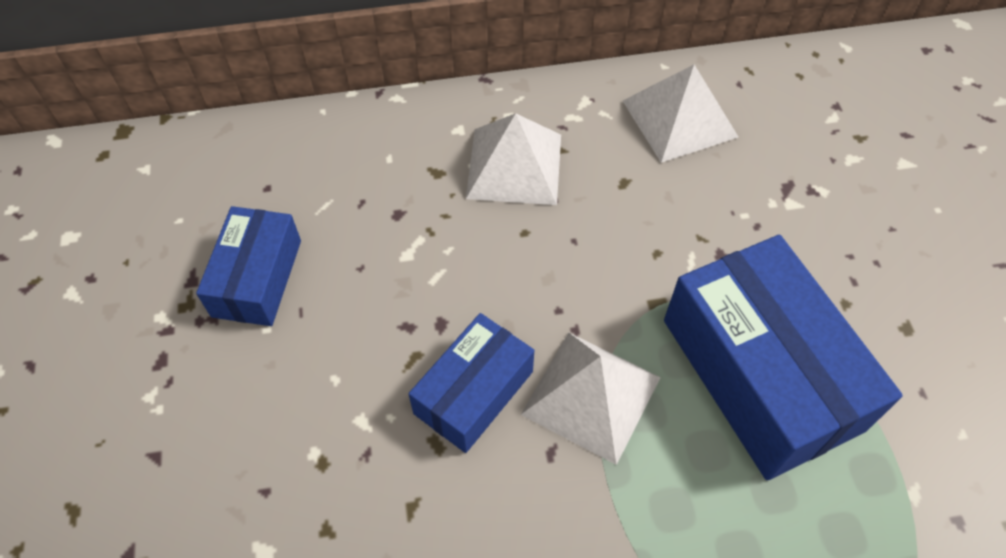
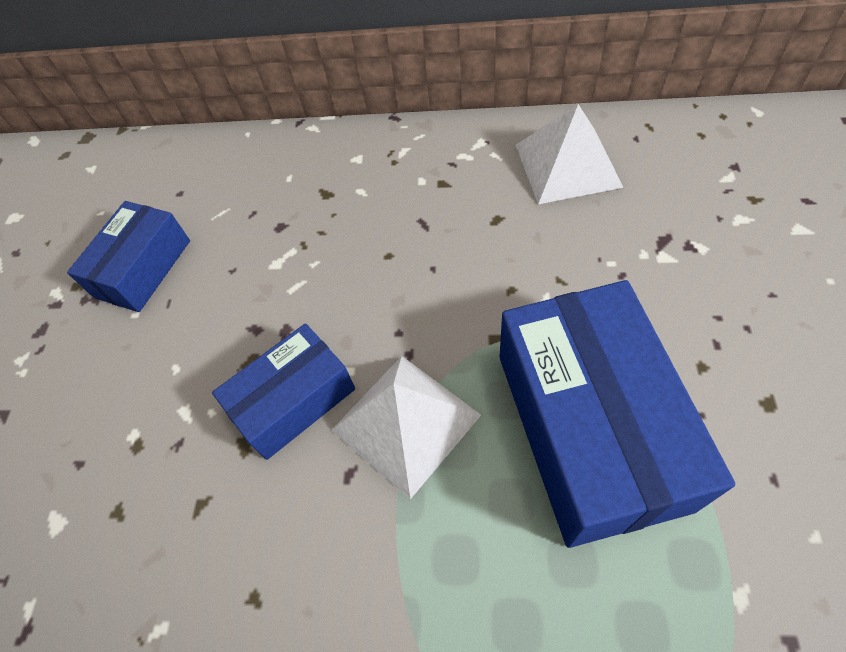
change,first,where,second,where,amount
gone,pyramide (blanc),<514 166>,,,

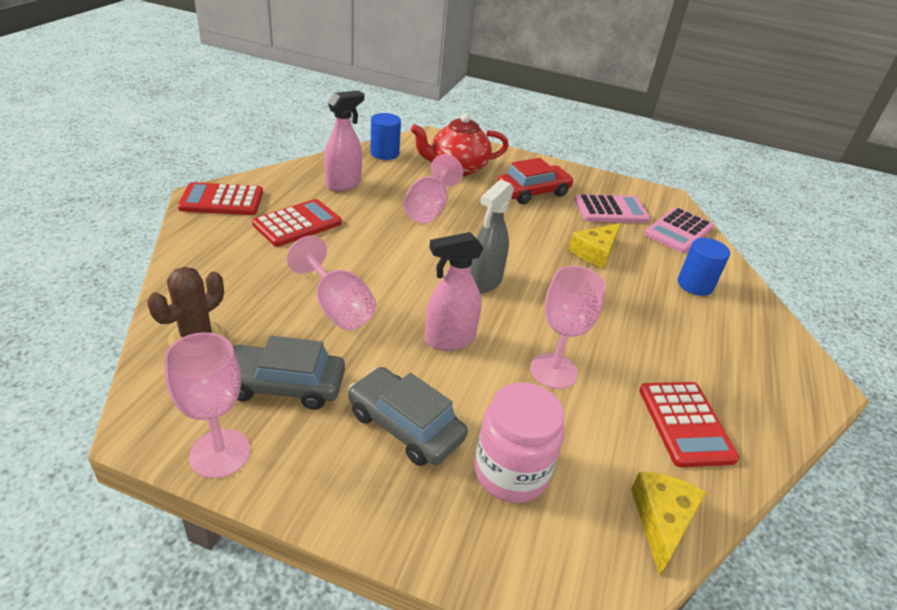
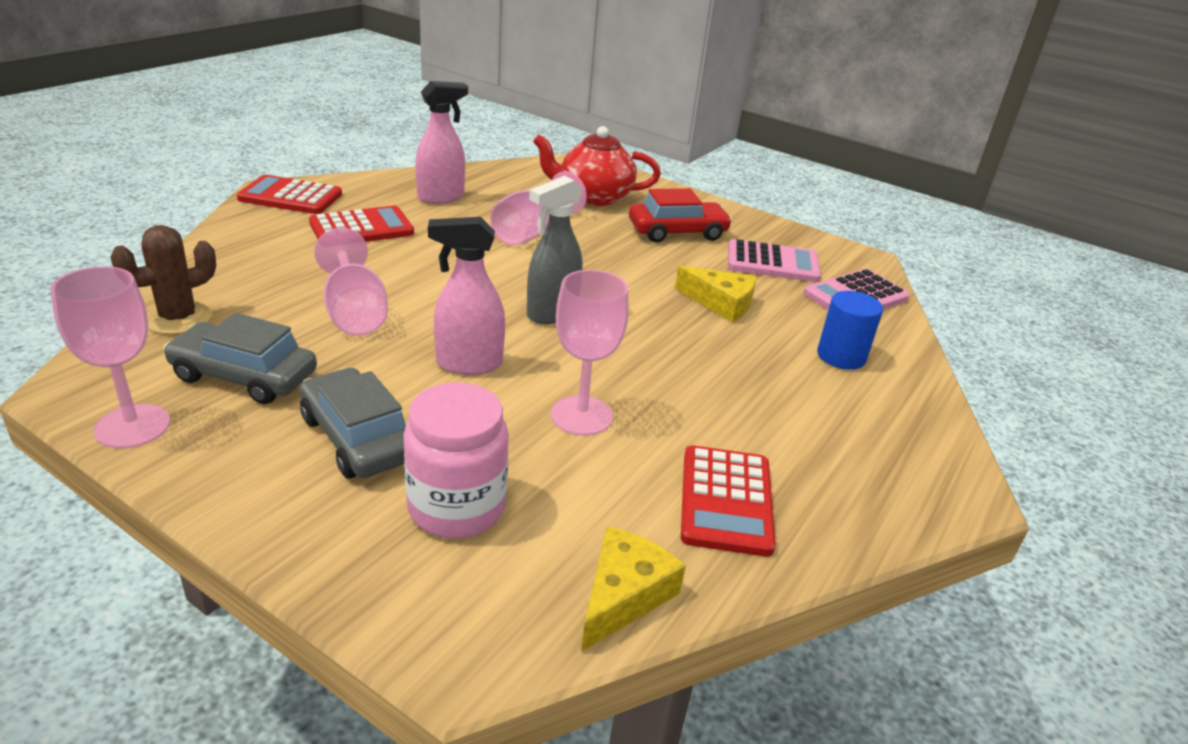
change,first,where,second,where,amount
gone,cylindre (bleu),<384 153>,,,
rotated,fromage (jaune),<595 252>,,<721 303>,120 degrees counterclockwise

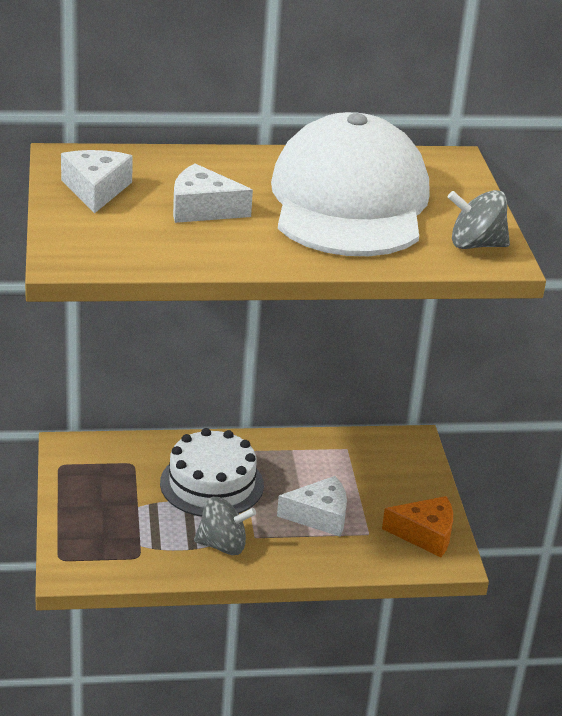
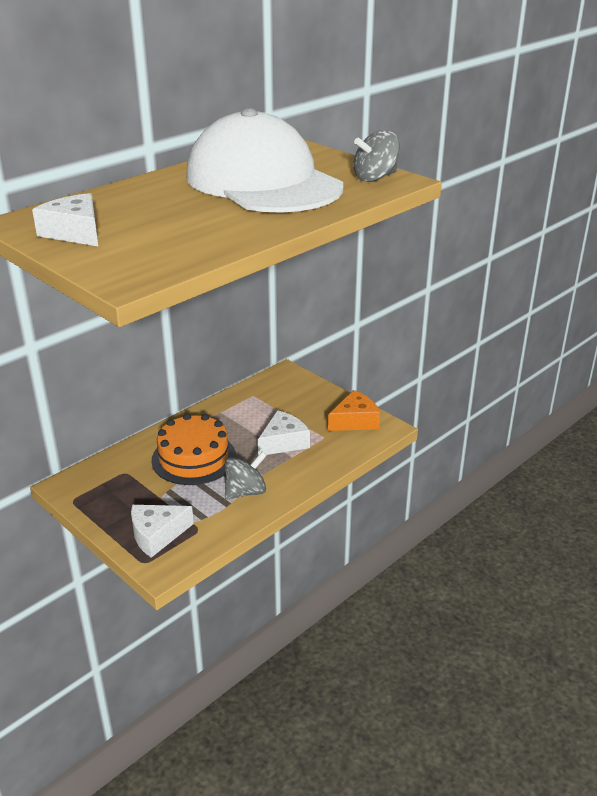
change,first,where,second,where,amount
shifted,fromage (blanc),<203 209>,,<157 535>,
repainted,gâteau (blanc),<212 484>,gâteau (orange),<194 458>,

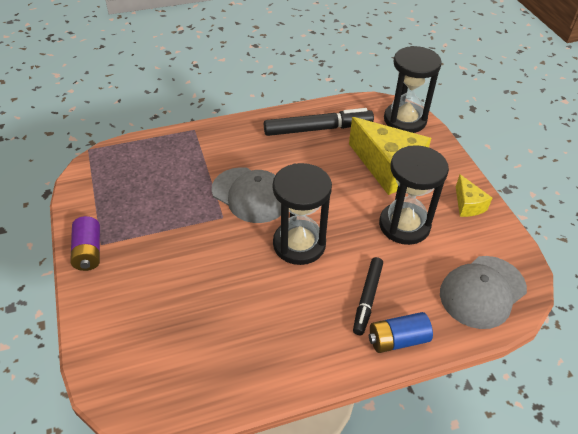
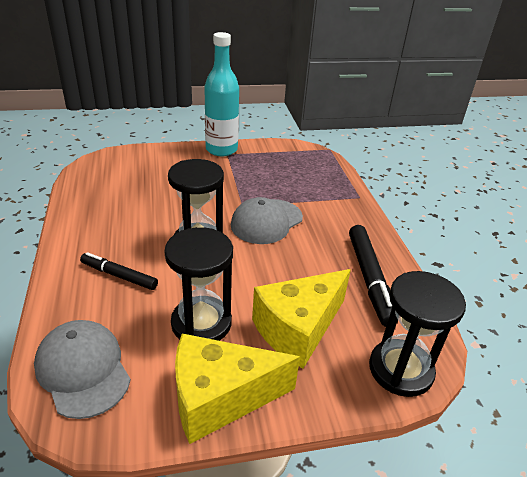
change,first,where,second,where,amount
gone,pile (bleu),<397 340>,,,
swapped,pile (violet),<88 252>,bouteille (turquoise),<221 150>,
scaled,fromage (jaune),<468 205>,,<220 398>,x2.06

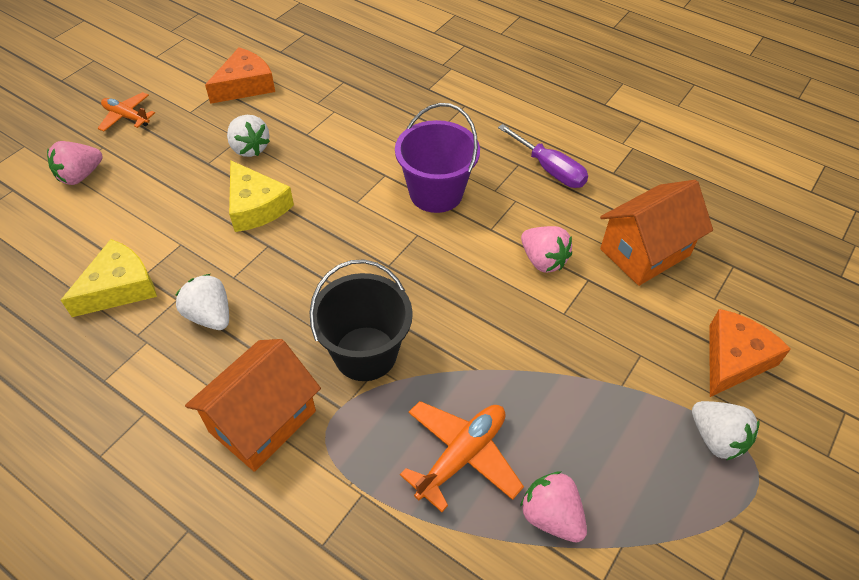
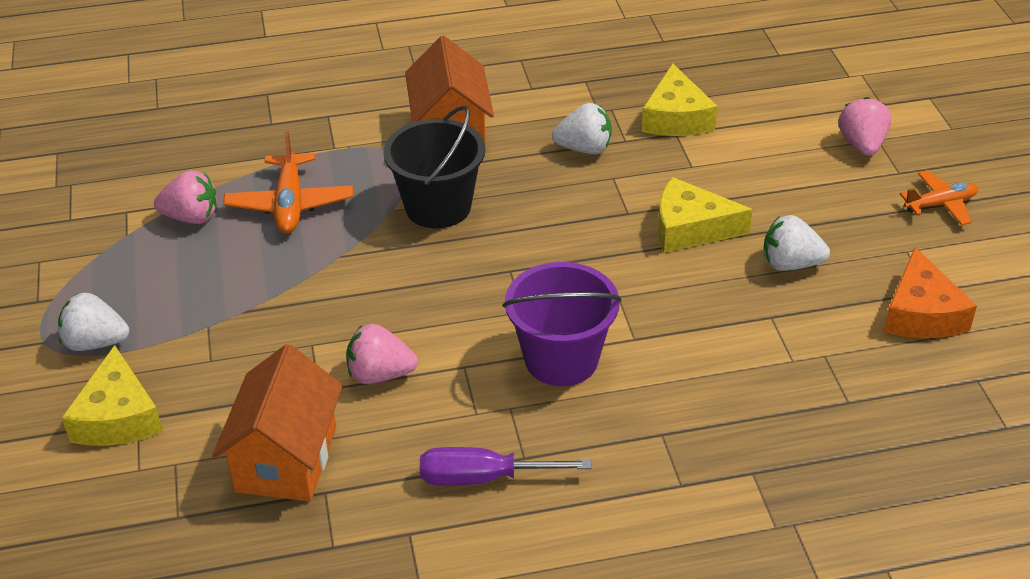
change,first,where,second,where,amount
repainted,fromage (orange),<734 359>,fromage (jaune),<118 417>,

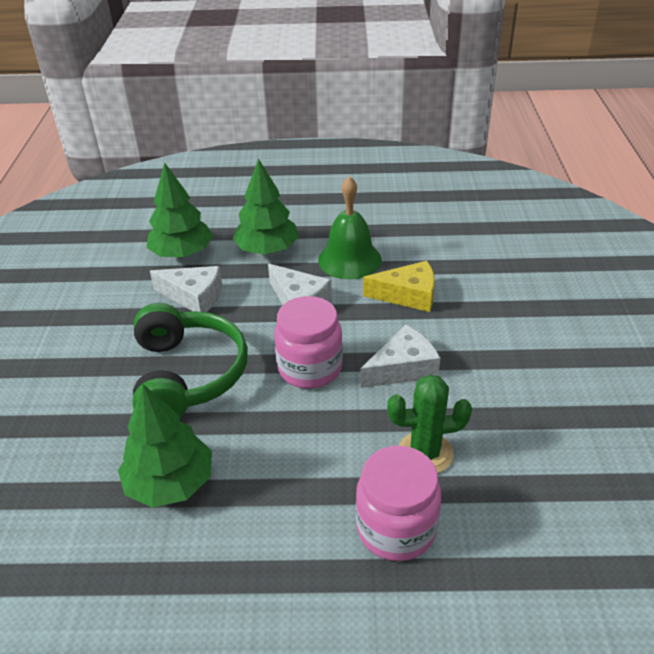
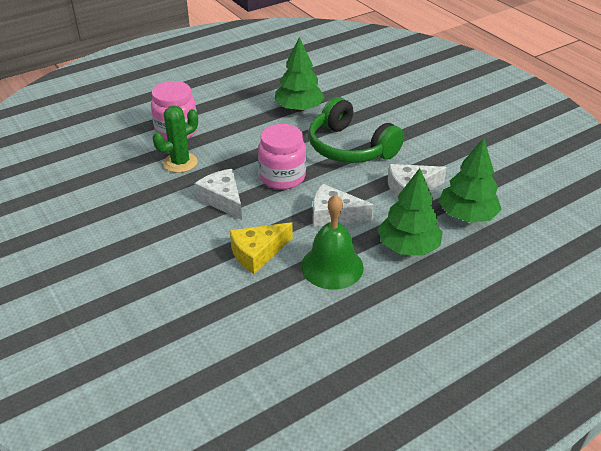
change,first,where,second,where,amount
rotated,fromage (blanc),<403 368>,,<223 199>,120 degrees clockwise

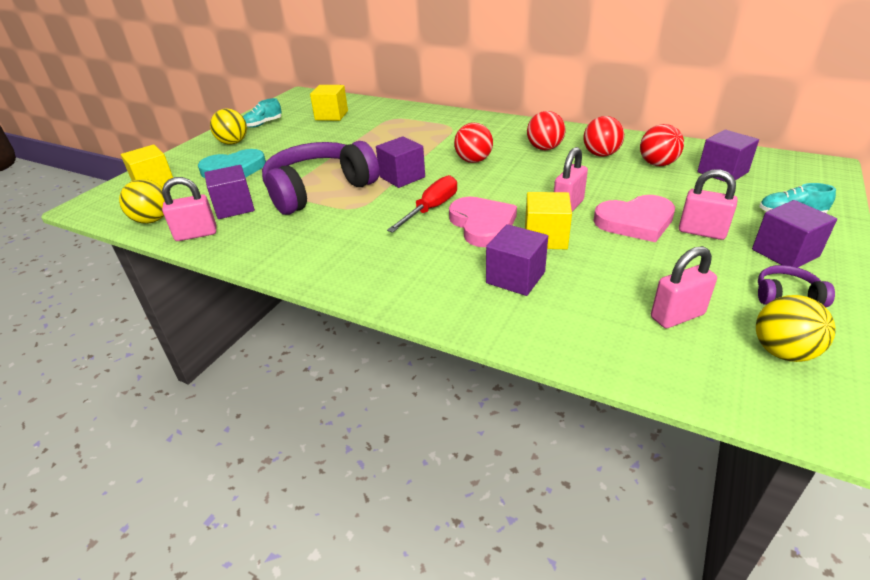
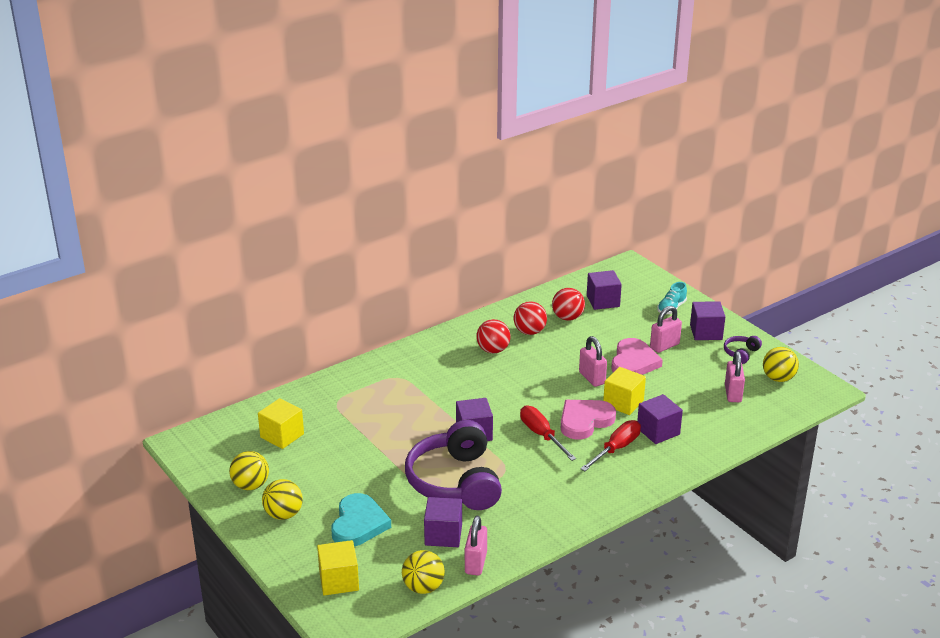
change,first,where,second,where,amount
gone,balle (rouge),<473 160>,,,
new,,,tournevis (rouge),<616 449>,
swapped,chaussure (turquoise),<263 124>,balle (jaune),<250 485>,
rotated,cœur (rose),<482 224>,,<585 421>,45 degrees counterclockwise

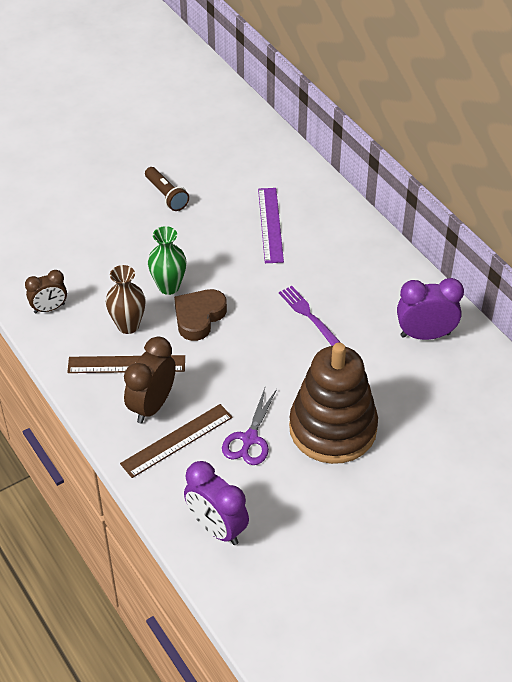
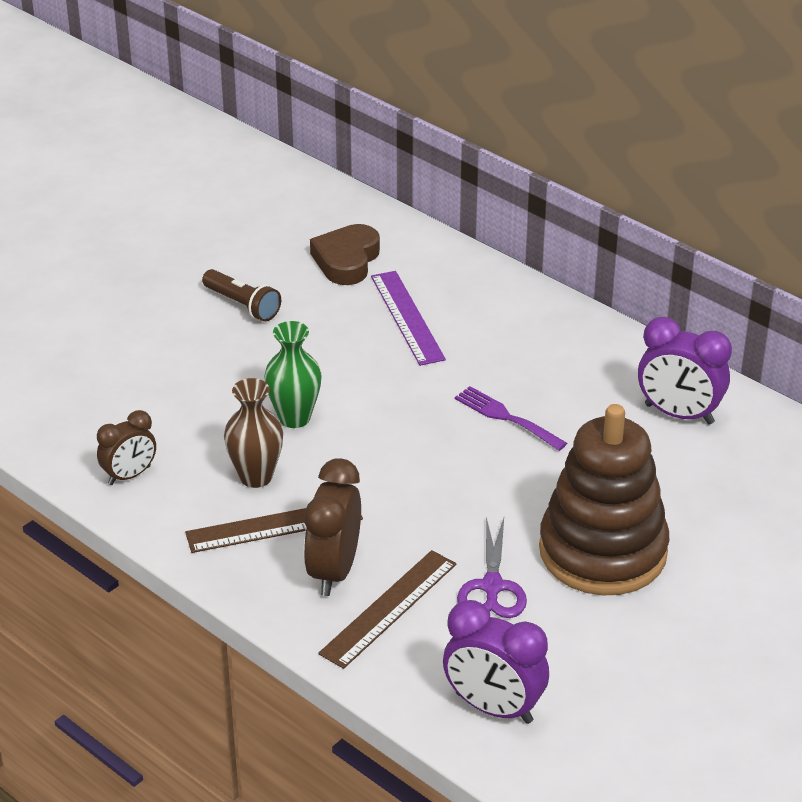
change,first,where,second,where,amount
shifted,cœur (marron),<199 317>,,<346 260>,
rotated,réveil (violet),<425 335>,,<679 414>,135 degrees counterclockwise

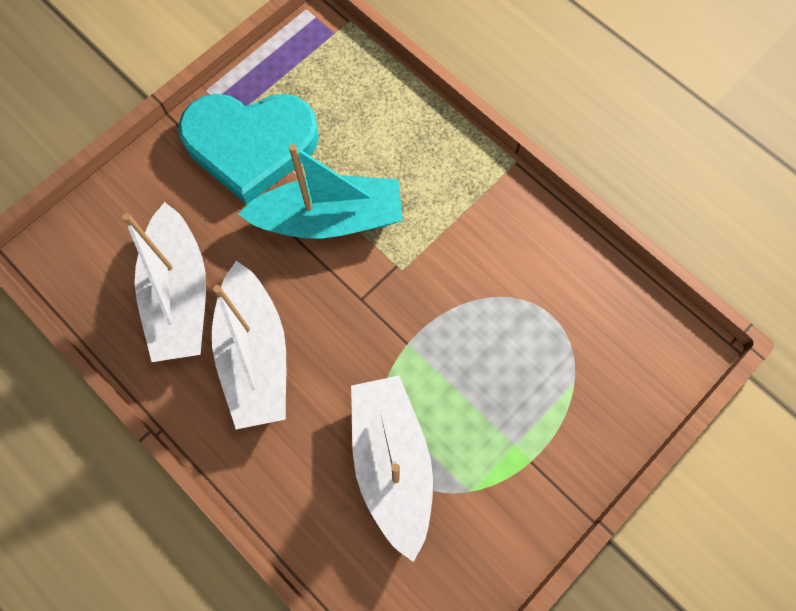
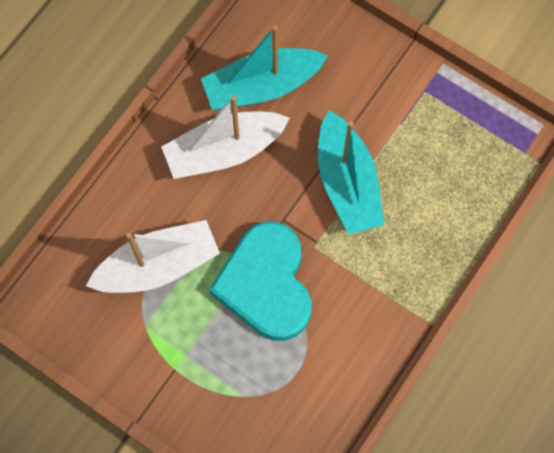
change,first,where,second,where,amount
shifted,cœur (turquoise),<250 145>,,<266 284>,
repainted,bateau (blanc),<179 294>,bateau (turquoise),<262 86>,

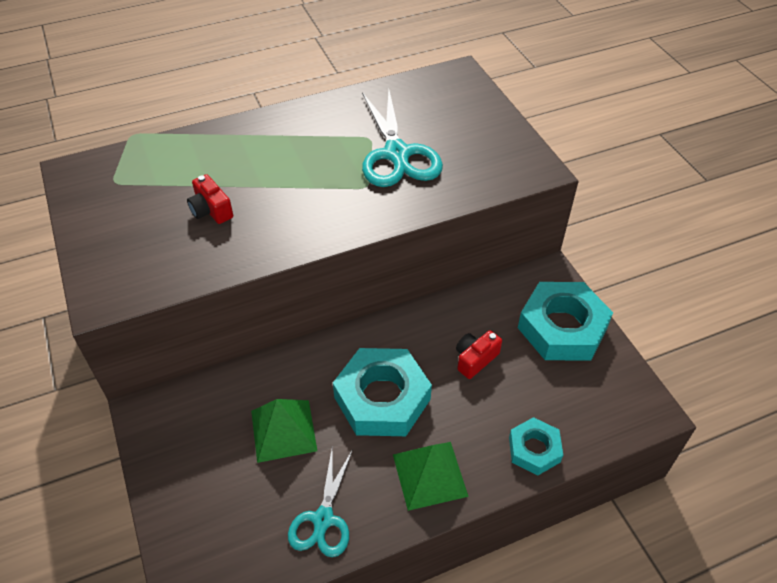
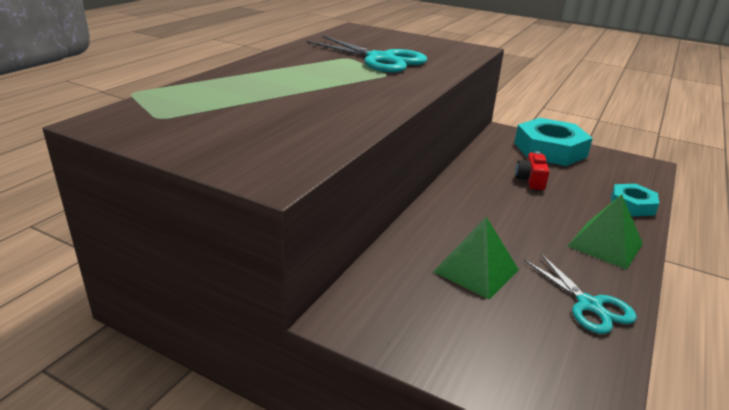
change,first,where,second,where,amount
gone,appareil photo (rouge),<211 210>,,,
gone,écrou (turquoise),<382 398>,,,

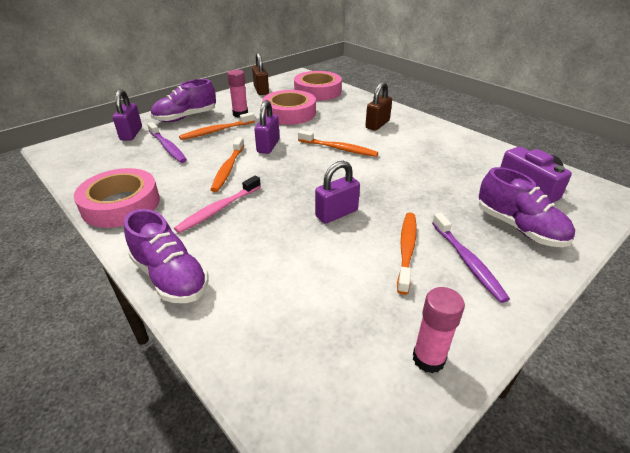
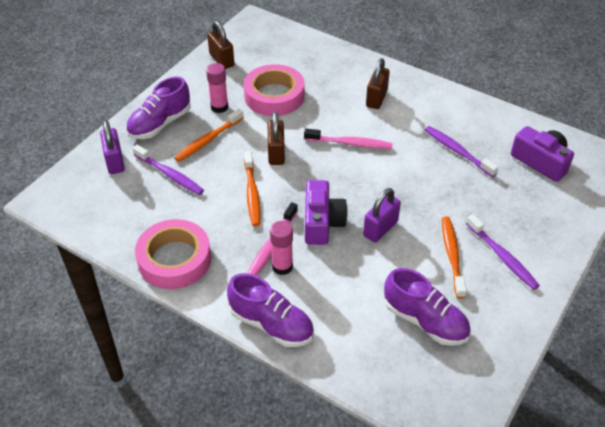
change,first,where,second,where,amount
gone,ruban adhésif (rose),<317 91>,,,
new,,,appareil photo (violet),<322 222>,
new,,,brosse à dents (violet),<457 151>,
shifted,bâton de colle (rose),<428 359>,,<282 266>,
shifted,chaussure (violet),<519 228>,,<425 321>,
repainted,cadenas (violet),<268 146>,cadenas (marron),<276 153>,
repainted,brosse à dents (orange),<339 148>,brosse à dents (rose),<350 143>,

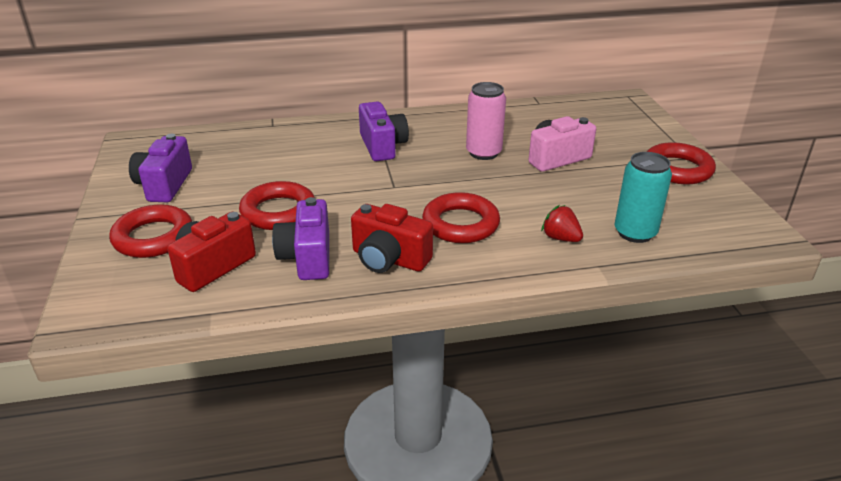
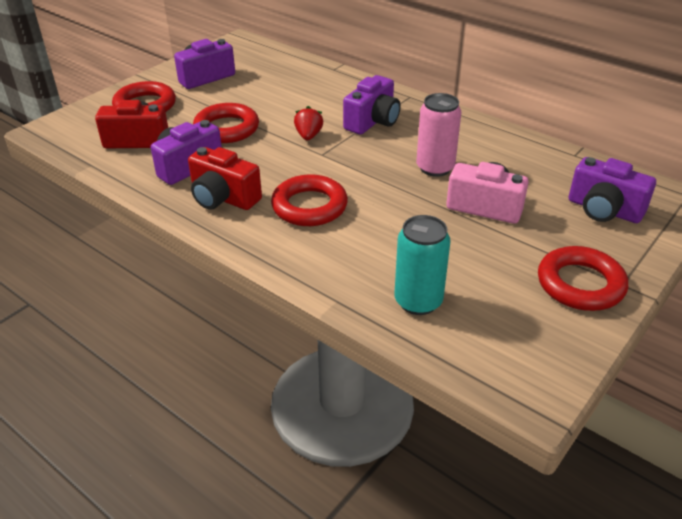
change,first,where,second,where,amount
new,,,appareil photo (violet),<604 210>,
shifted,fraise (rouge),<560 238>,,<308 136>,
rotated,appareil photo (rouge),<389 259>,,<223 198>,45 degrees counterclockwise

